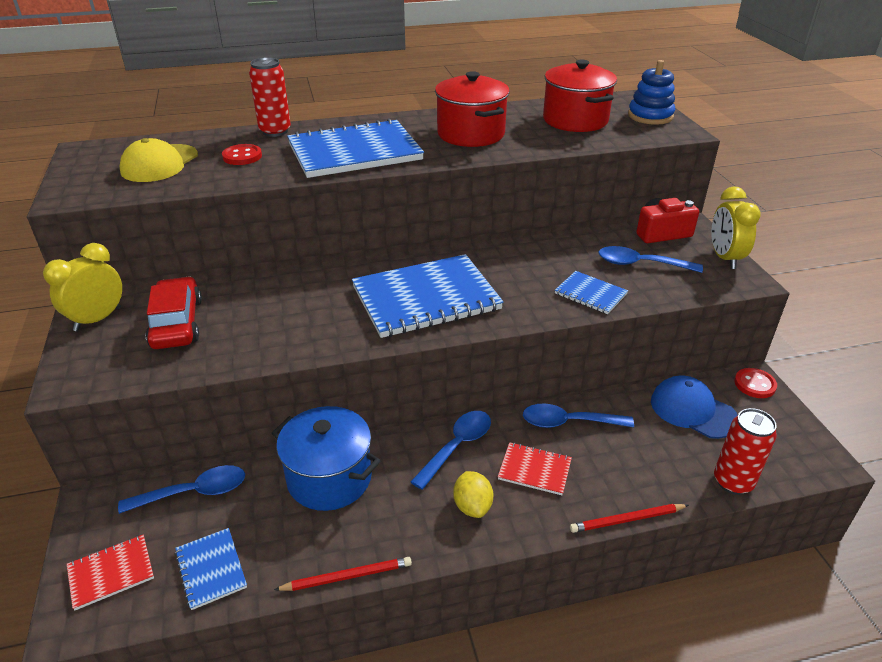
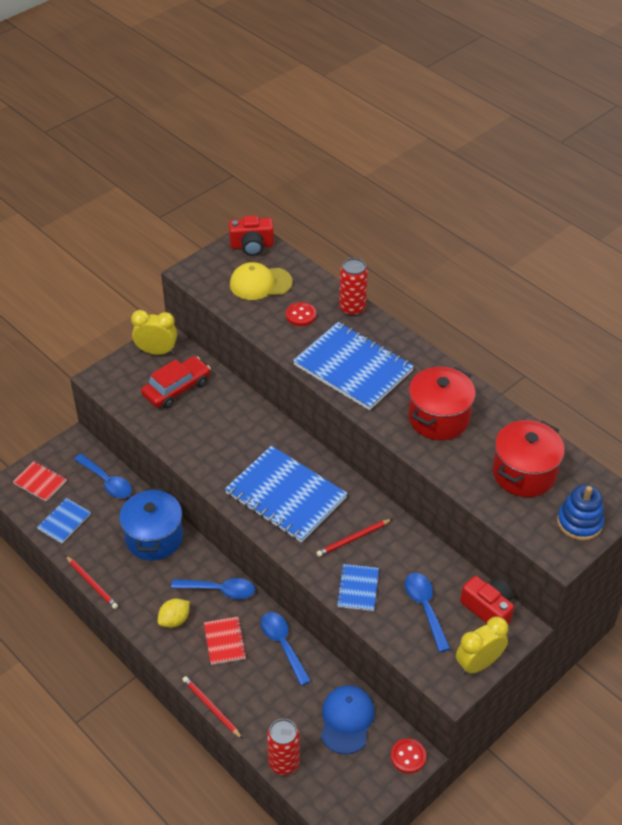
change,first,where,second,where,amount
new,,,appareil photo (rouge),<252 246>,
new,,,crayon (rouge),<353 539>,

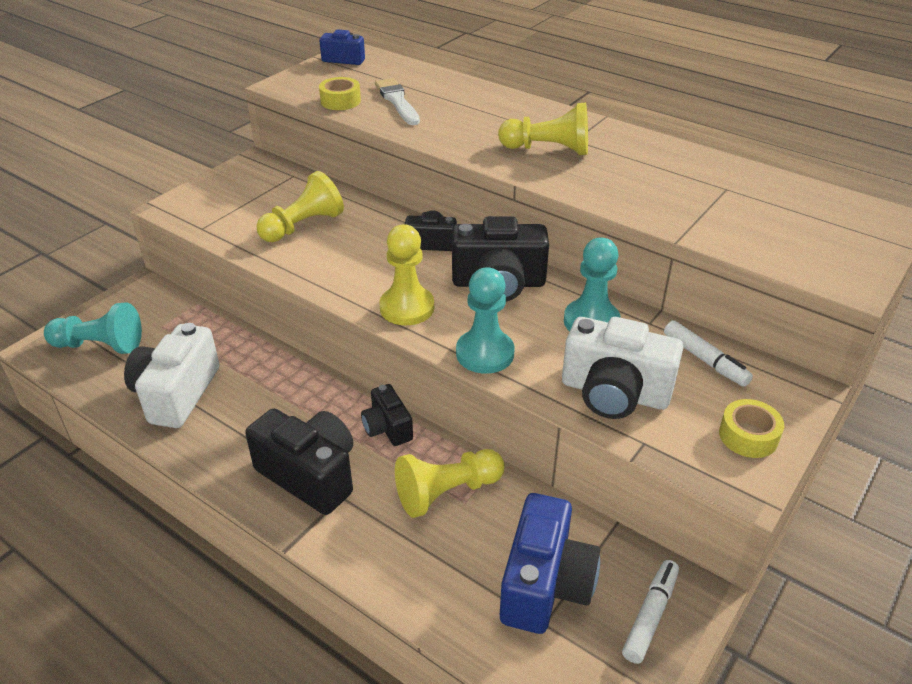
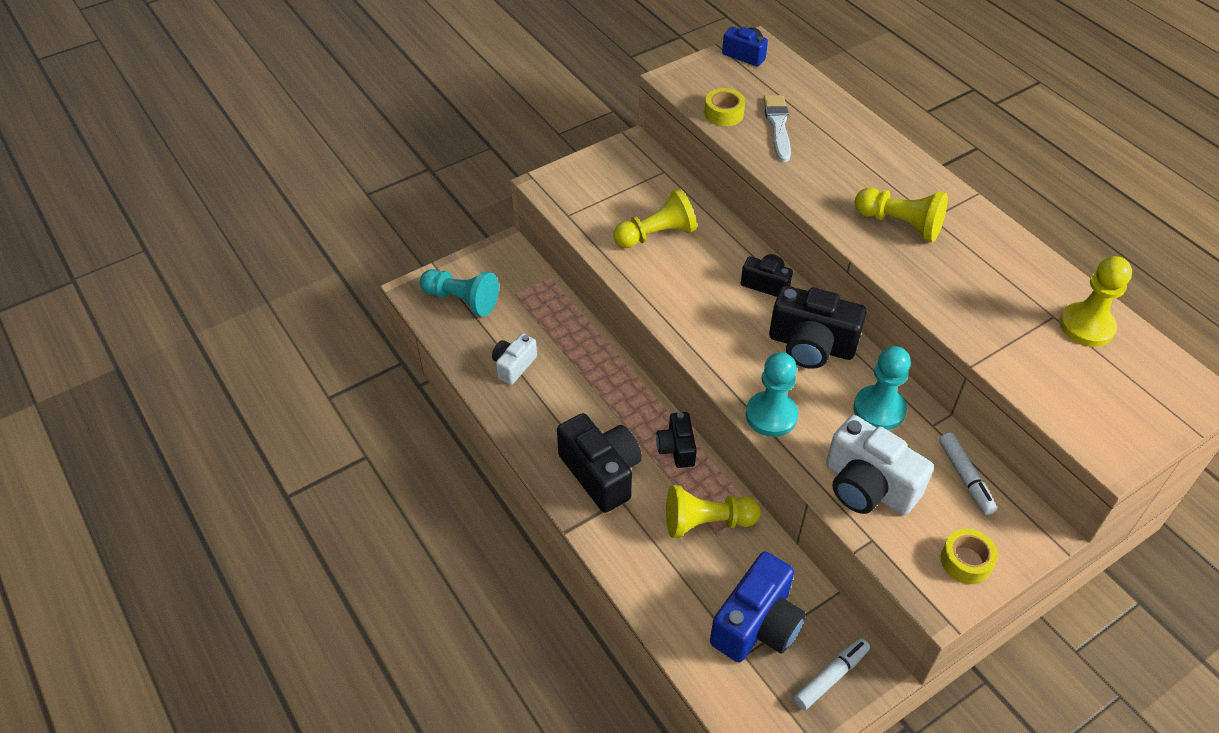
change,first,where,second,where,amount
shifted,pion (jaune),<407 308>,,<1086 326>,
scaled,appareil photo (blanc),<176 394>,,<514 366>,x0.57

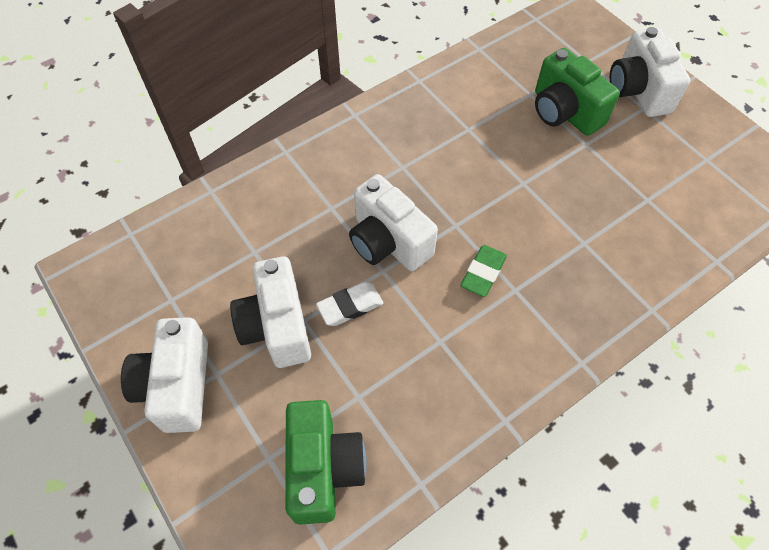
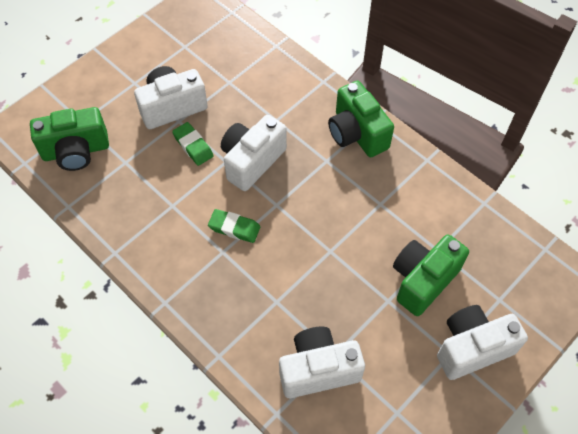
change,first,where,second,where,amount
new,,,appareil photo (vert),<357 133>,
shifted,appareil photo (blanc),<177 386>,,<318 370>,
repainted,gomme (blanc),<350 306>,gomme (vert),<193 146>,

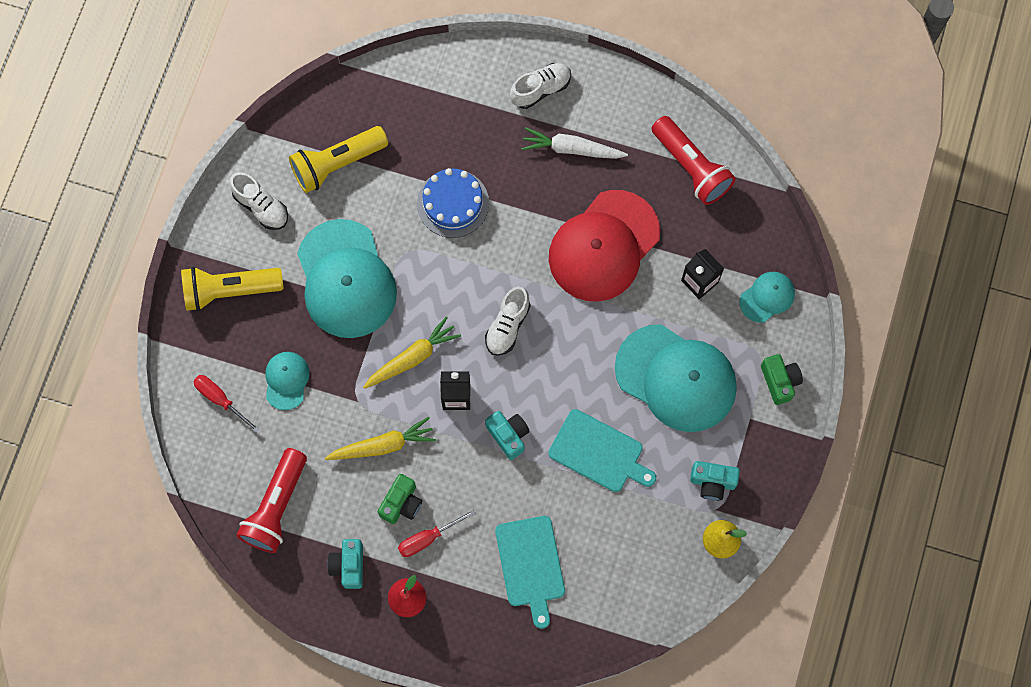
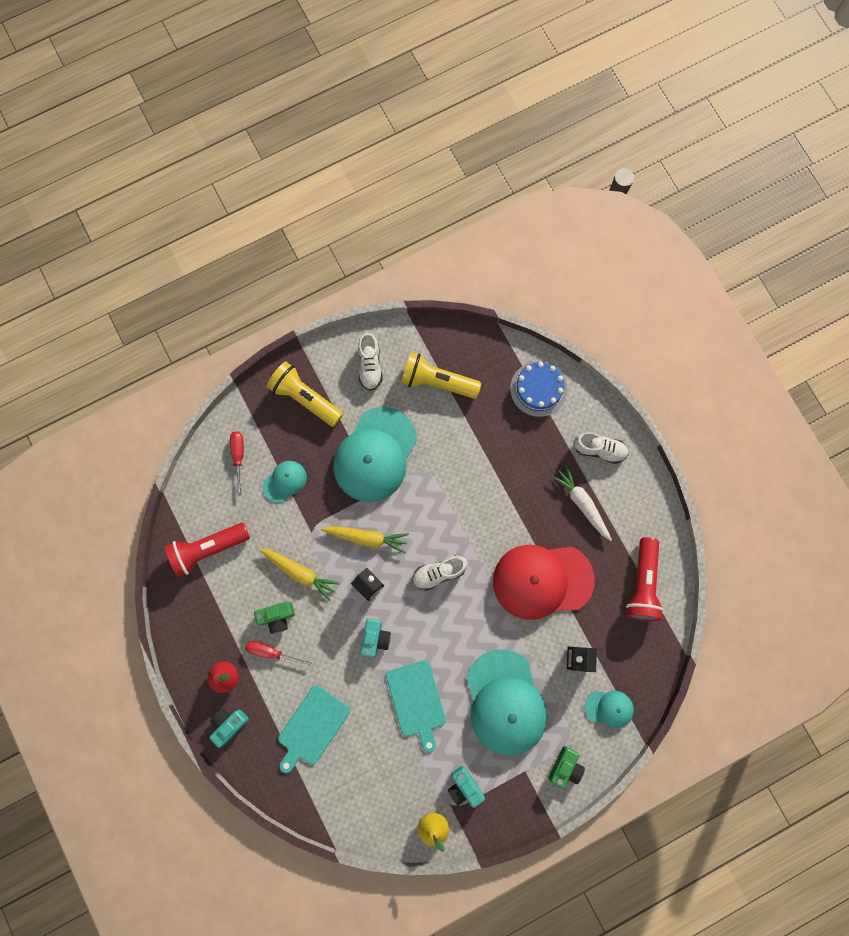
change,first,where,second,where,amount
shifted,appareil photo (turquoise),<348 566>,,<229 724>,
shifted,gâteau (bleu),<453 203>,,<538 389>,

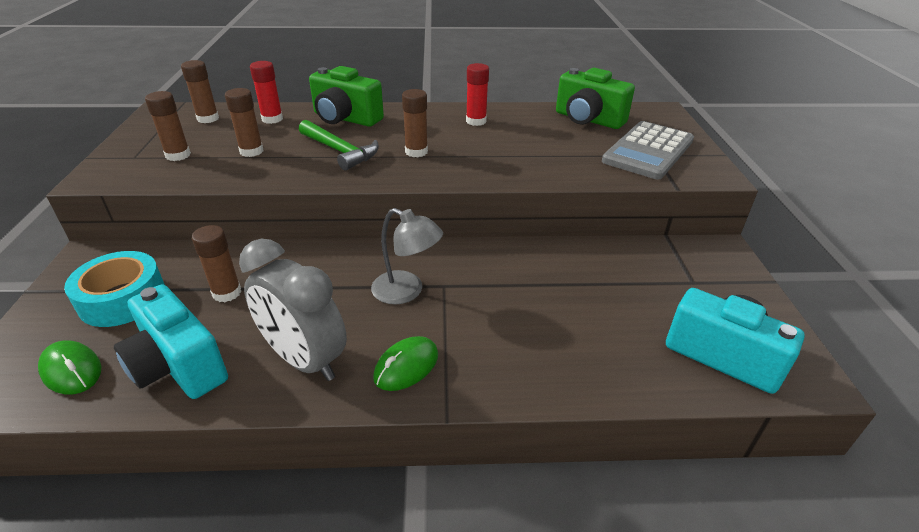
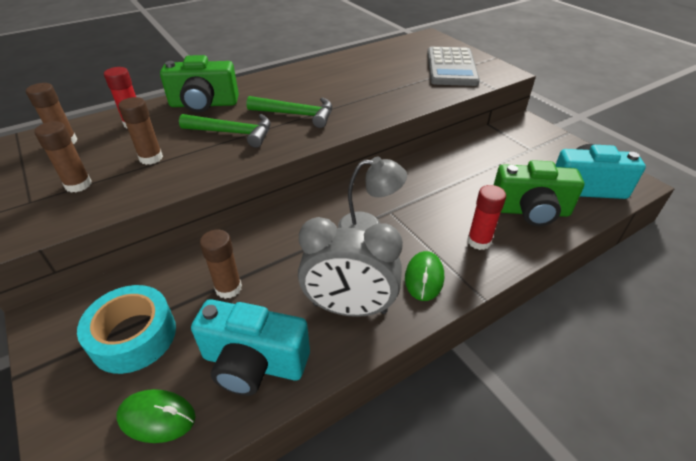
change,first,where,second,where,amount
shifted,bâton de colle (rouge),<476 121>,,<479 241>,
shifted,appareil photo (vert),<588 119>,,<530 211>,
swapped,bâton de colle (marron),<416 152>,marteau (vert),<296 115>,

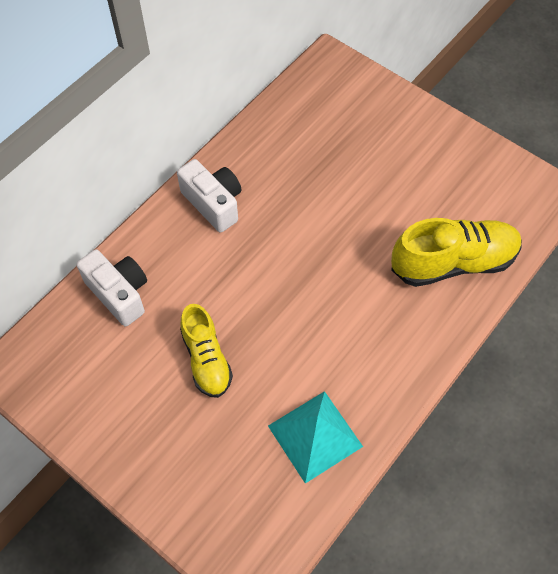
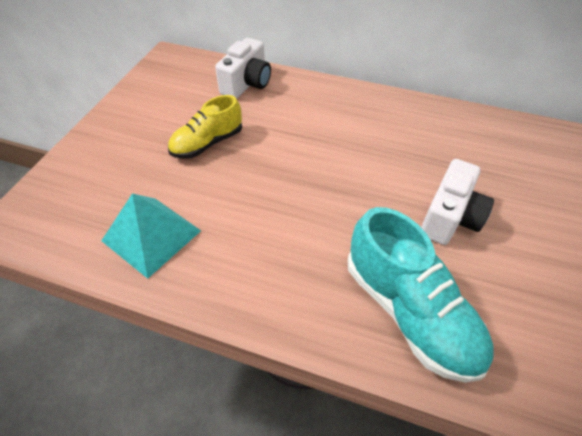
change,first,where,second,where,amount
shifted,appareil photo (blanc),<213 203>,,<449 217>,
repainted,chaussure (jaune),<453 262>,chaussure (turquoise),<409 311>,

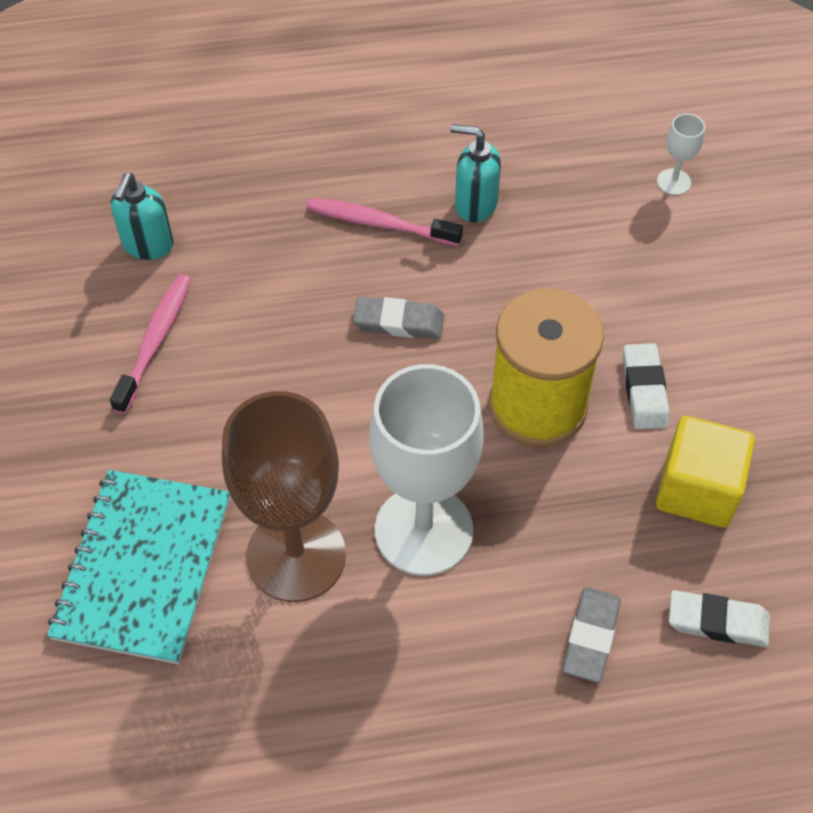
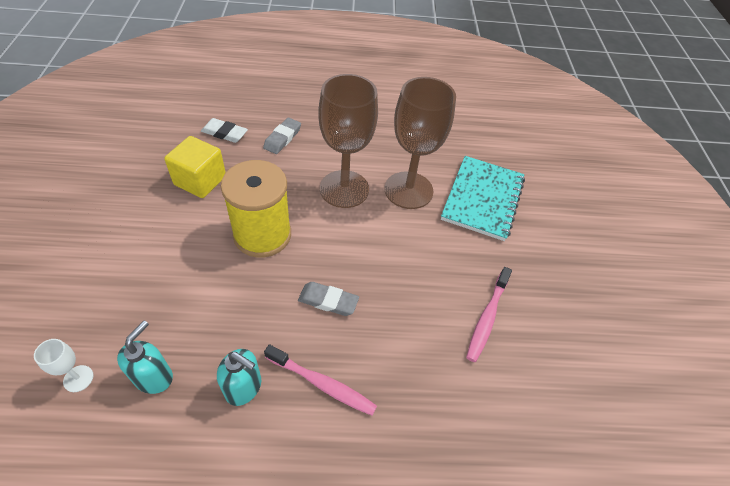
change,first,where,second,where,amount
gone,gomme (blanc),<644 390>,,,
shifted,distributeur de savon (turquoise),<147 245>,,<154 377>,
repainted,verre à pied (blanc),<423 530>,verre à pied (marron),<344 189>,

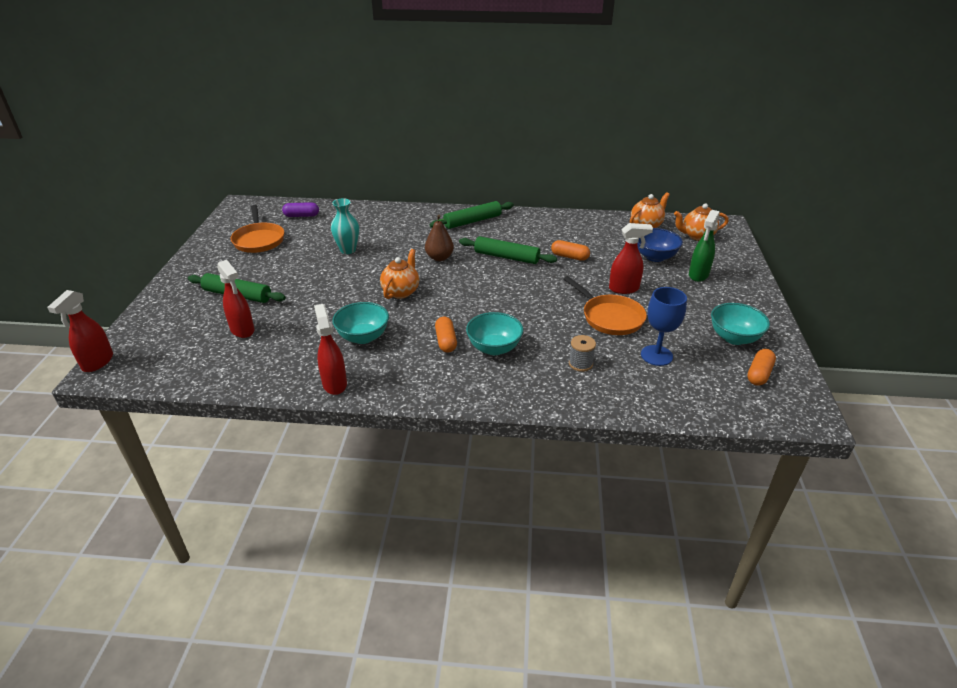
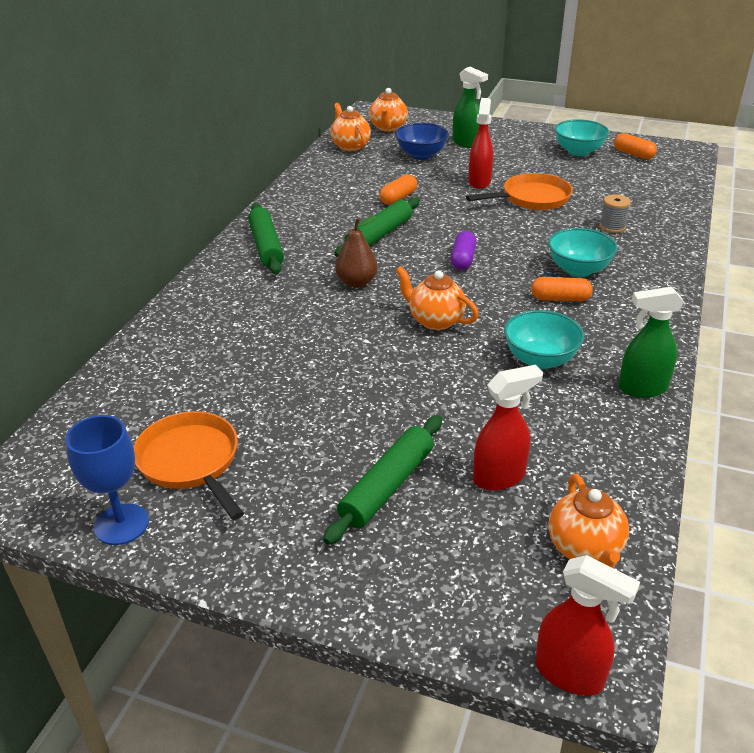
change,first,where,second,where,amount
gone,vase (turquoise),<348 250>,,,
new,,,théière (orange),<584 549>,
shifted,gélule (violet),<301 216>,,<463 259>,
shifted,verre à pied (bleu),<656 355>,,<121 524>,
repainted,vaporisateur (rouge),<334 384>,vaporisateur (vert),<642 388>,
rotated,poêle (orange),<259 240>,,<191 462>,120 degrees counterclockwise

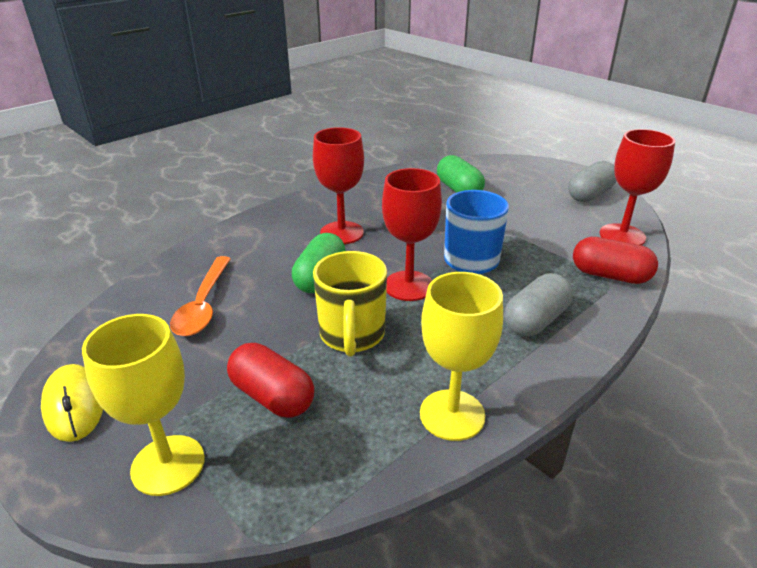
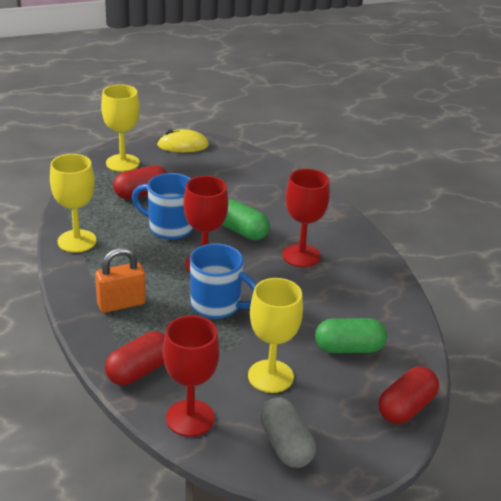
change,first,where,second,where,amount
gone,cuillère (orange),<203 305>,,,
new,,,verre à pied (jaune),<270 376>,
new,,,gélule (rouge),<406 407>,
swapped,gélule (gris),<535 320>,cadenas (orange),<121 304>,
repainted,tasse (jaune),<352 336>,tasse (bleu),<169 228>,

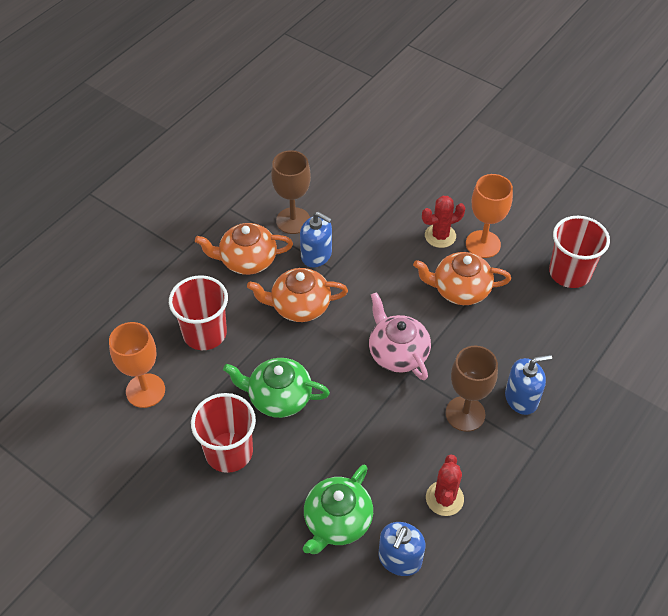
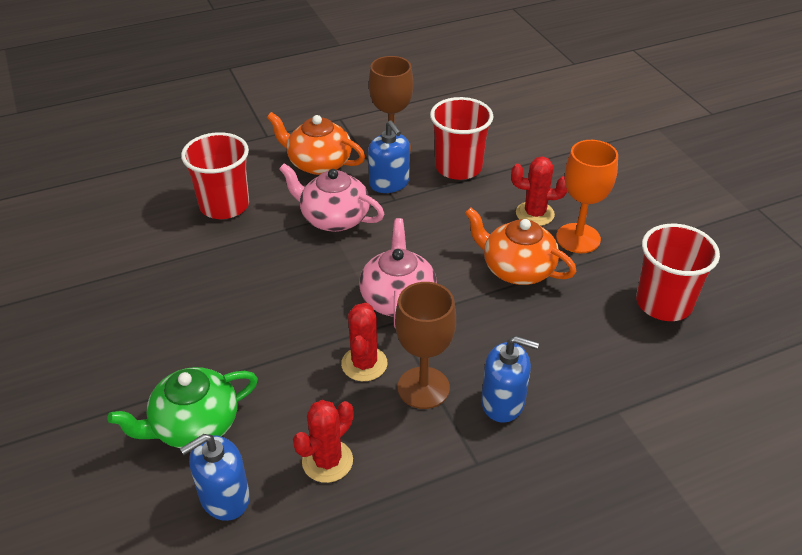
change,first,where,second,where,amount
gone,verre à pied (orange),<145 390>,,,
gone,théière (vert),<278 397>,,,
new,,,cactus (rouge),<364 364>,
shifted,gobelet (rouge),<229 452>,,<458 167>,
repainted,théière (orange),<299 306>,théière (rose),<334 218>,

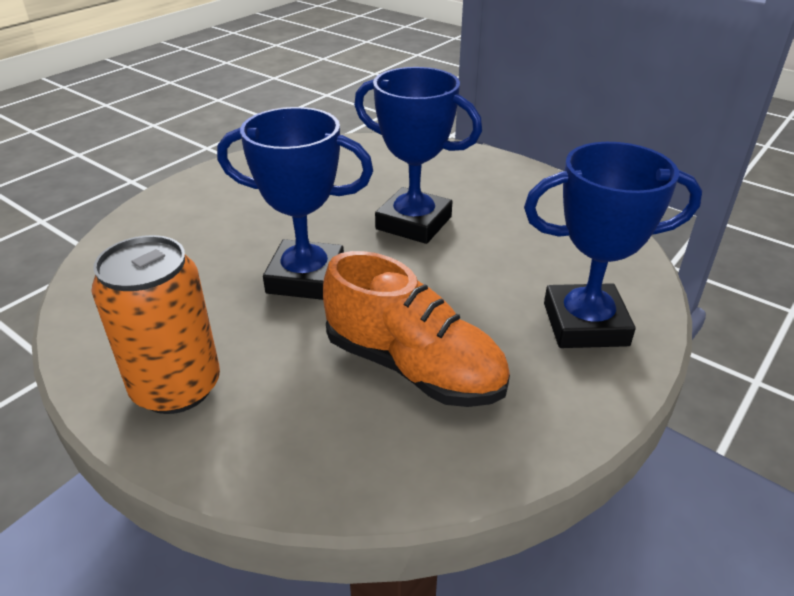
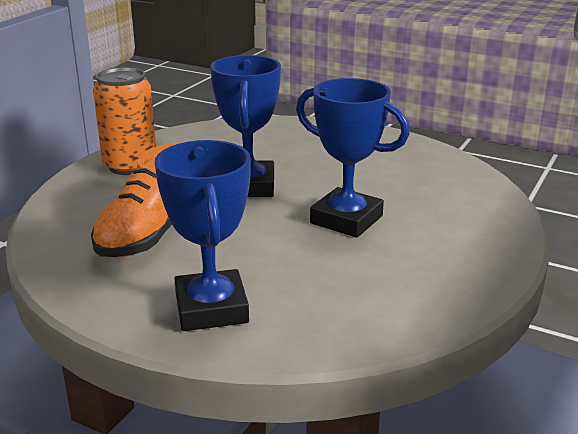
change,first,where,second,where,amount
rotated,trophée (bleu),<413 223>,,<346 220>,75 degrees counterclockwise

